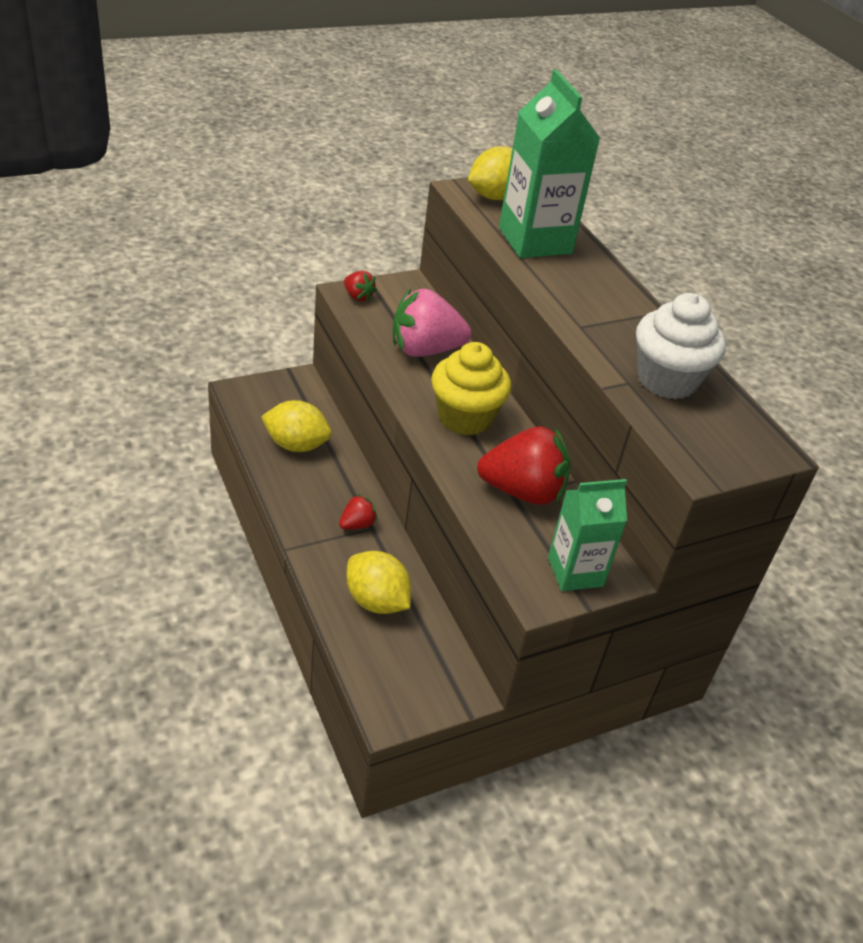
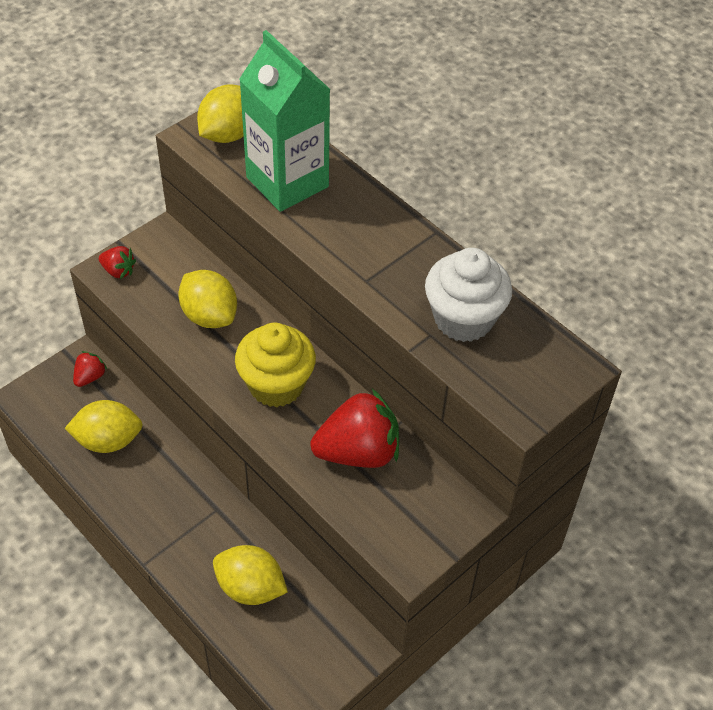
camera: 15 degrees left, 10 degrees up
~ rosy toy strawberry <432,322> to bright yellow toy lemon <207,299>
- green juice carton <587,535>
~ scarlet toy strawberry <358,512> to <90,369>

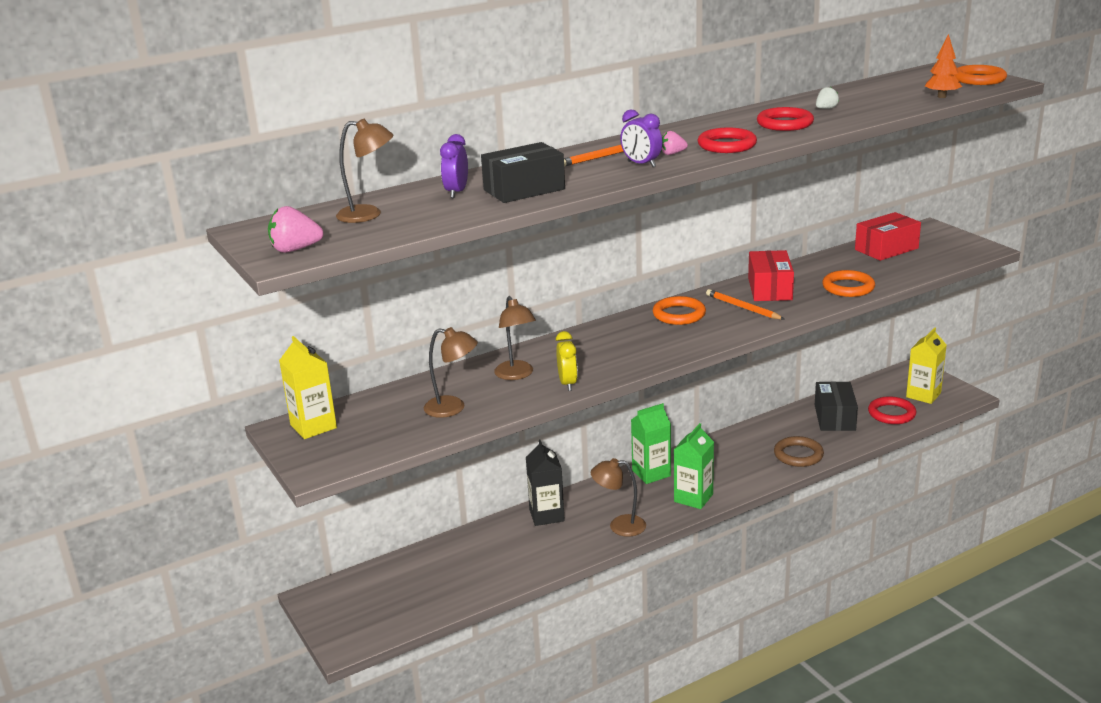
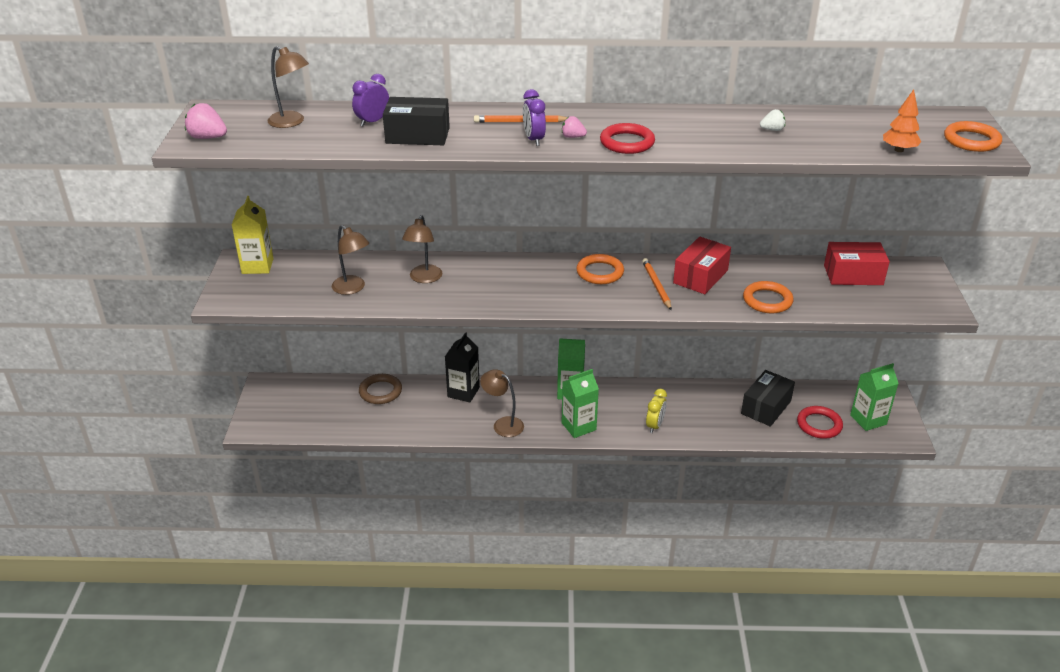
camera: 30 degrees right, 10 degrees up
- scarlet torus <785,119>
~ bright yellow juice carton <926,366> to green juice carton <874,397>
~ bright yellow bedside clock <567,361> to <656,411>
~ dark brown torus <799,451> to <380,389>

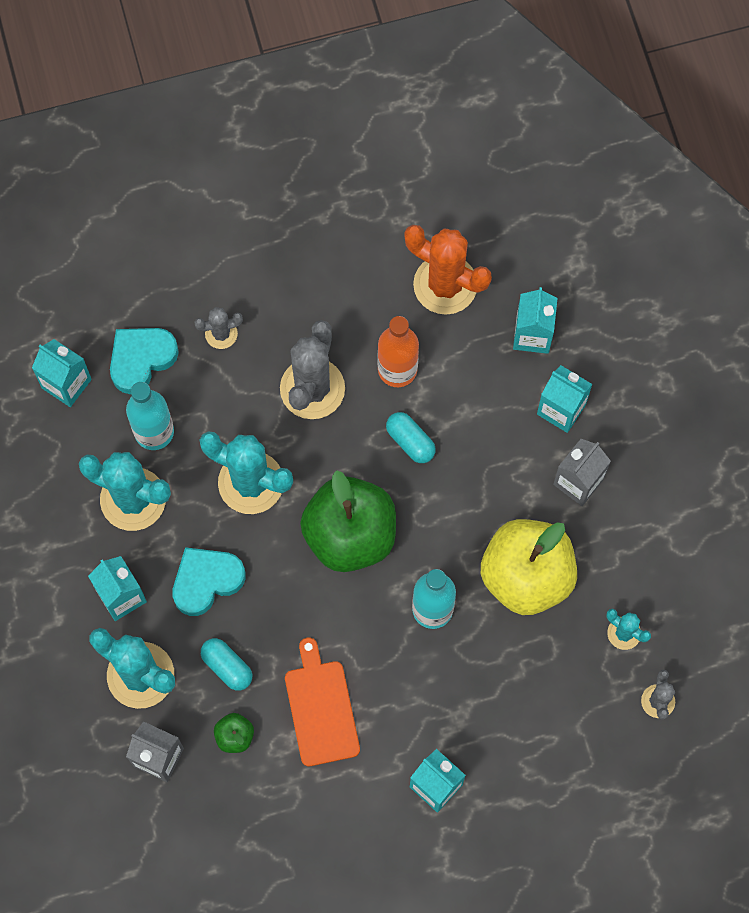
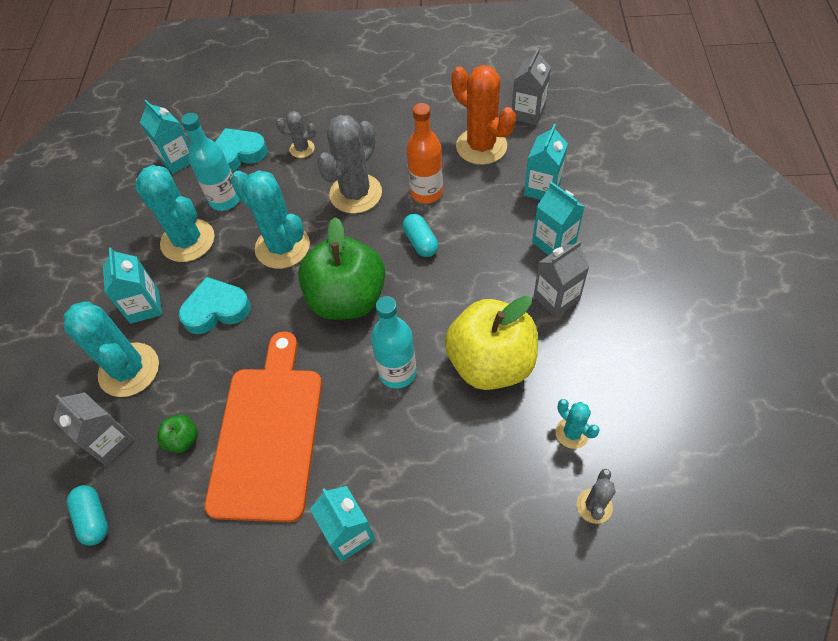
camera: 20 degrees right, 15 degrees down
~ teal capsule <226,664> to <87,515>
~ bright orange cutting board <322,702> = <263,426> x1.66
+ grey juice carton <531,86>

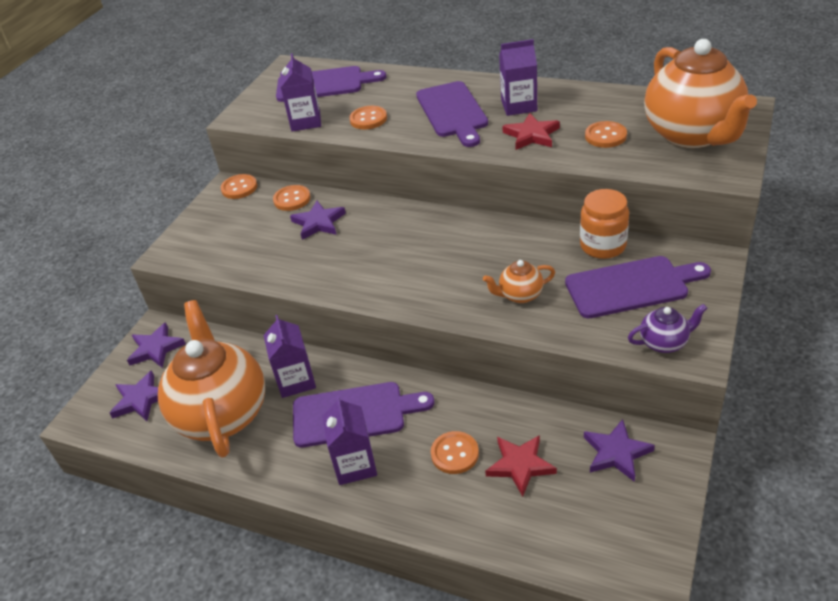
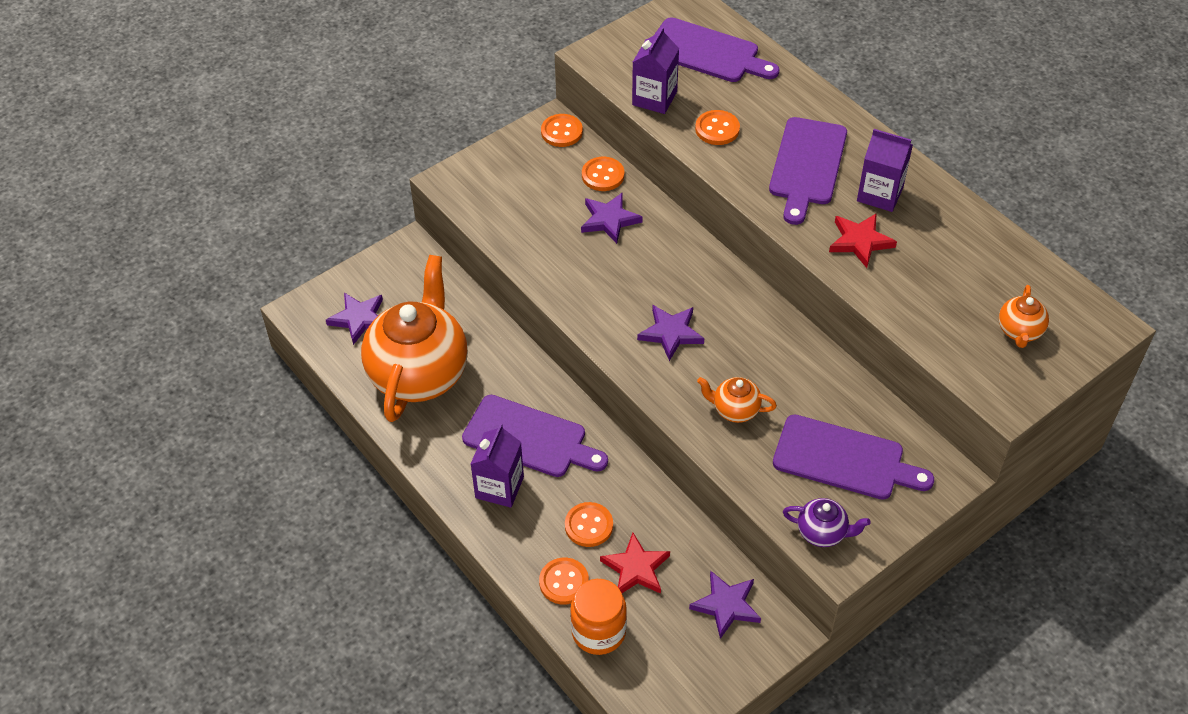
camera: 25 degrees right, 10 degrees up
~ bright orange china teapot <700,93> = <1024,316> x0.42
~ bright orange button <606,134> to <564,581>
~ bright orange jar <604,224> to <598,617>
- violet juice carton <290,356>
~ violet five-pointed star <156,345> to <670,333>

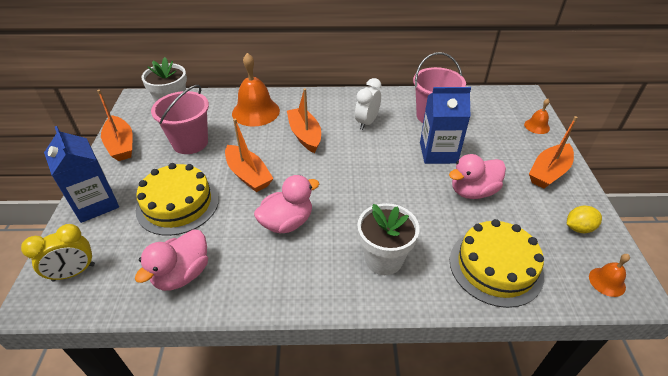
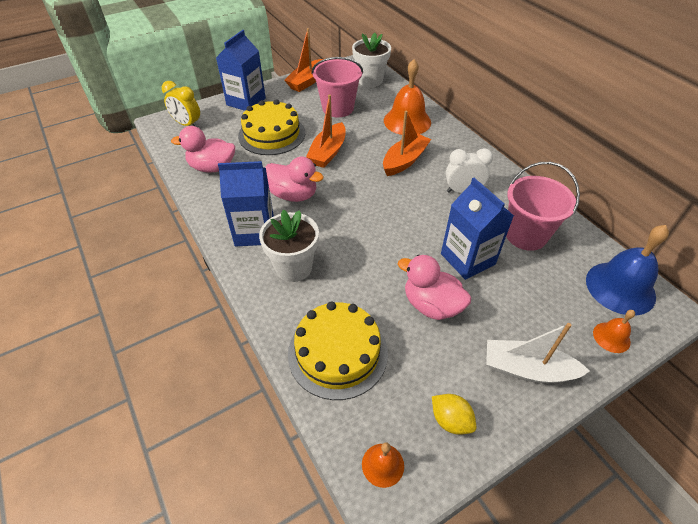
camera: 60 degrees right, 5 degrees up
~ bright orange sailboat <553,152> to snow-white sailboat <538,353>
+ cobalt juice carton <246,204>
+ cobalt school bell <627,270>

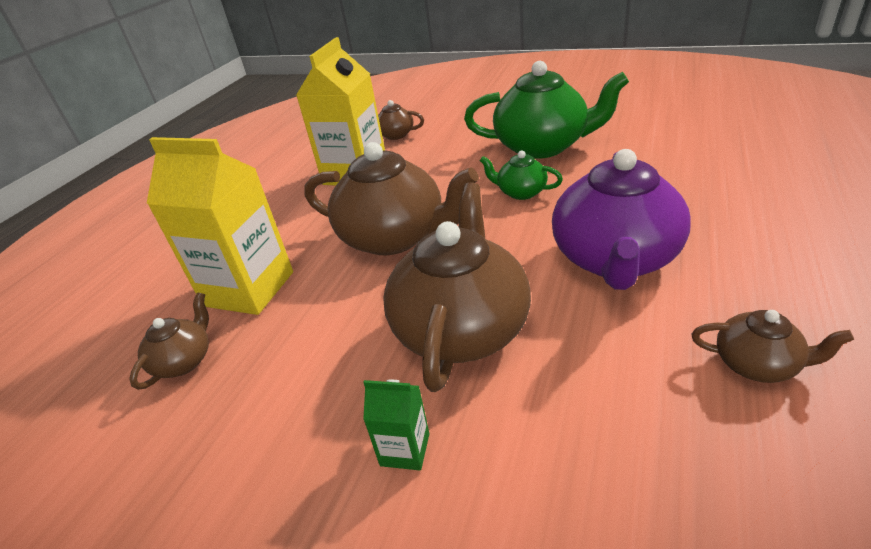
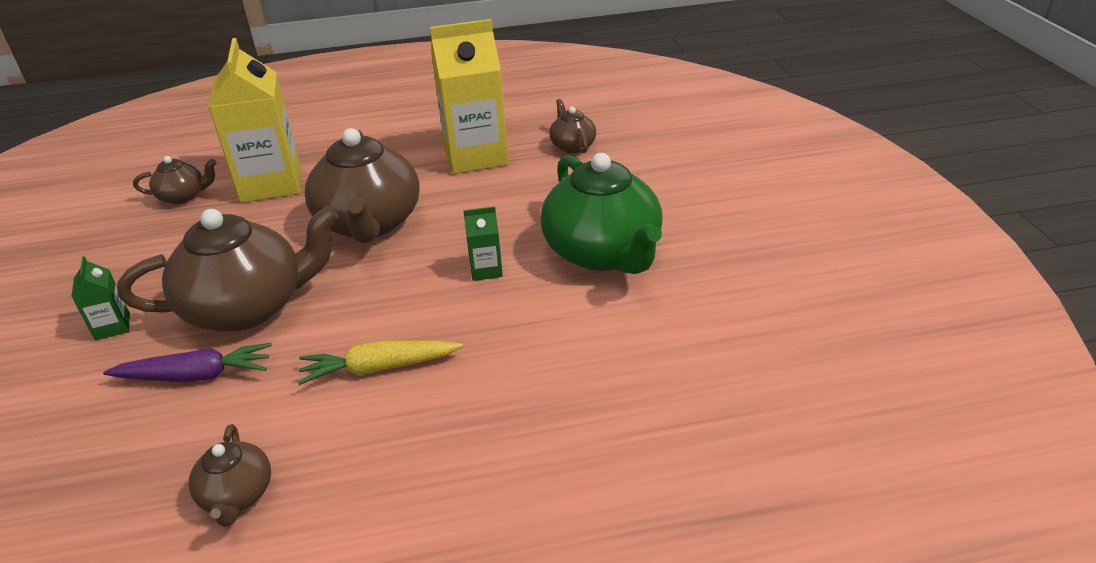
camera: 55 degrees right, 0 degrees up
~ violet china teapot <621,219> to bright yellow root vegetable <380,362>
~ green china teapot <521,175> to green juice carton <483,244>
+ violet root vegetable <187,362>

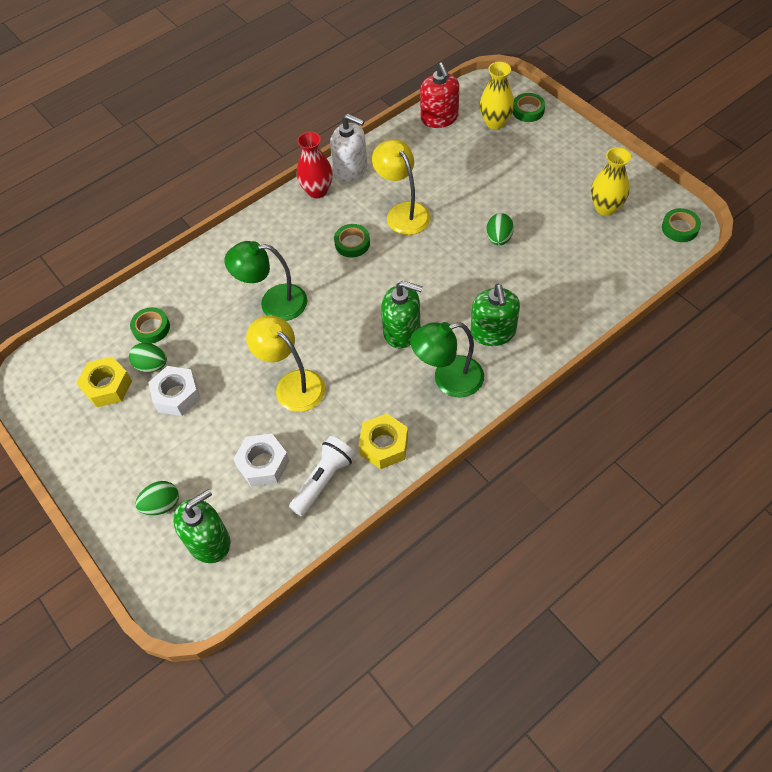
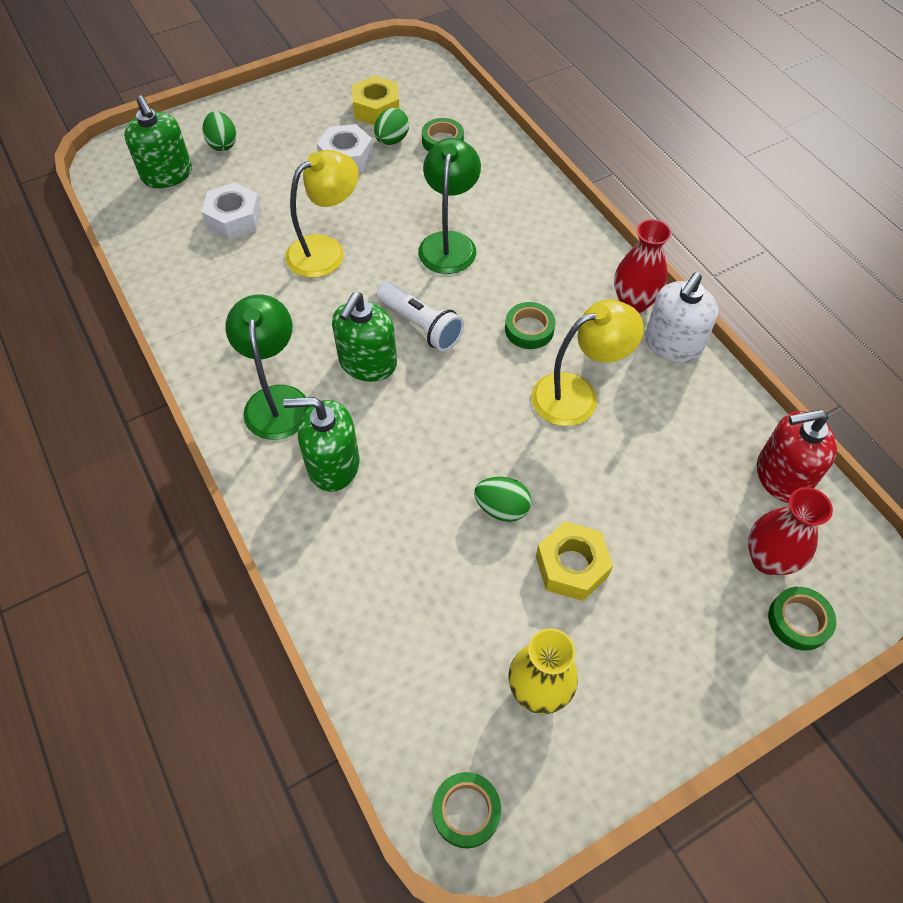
camera: 95 degrees right, 0 degrees up
~ bright yellow vase <497,95> to scarlet vase <790,531>
~ bright yellow hexagon nut <383,441> to <574,561>
~ snow-white torch <322,476> to <420,317>

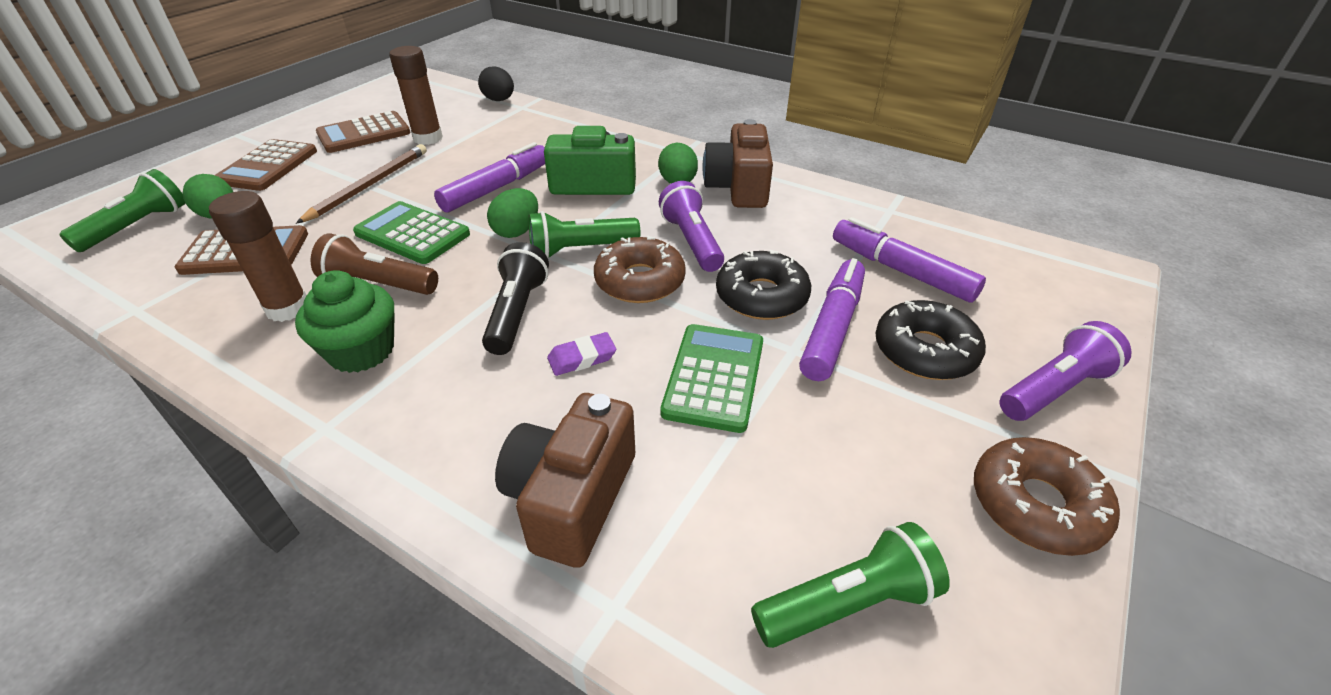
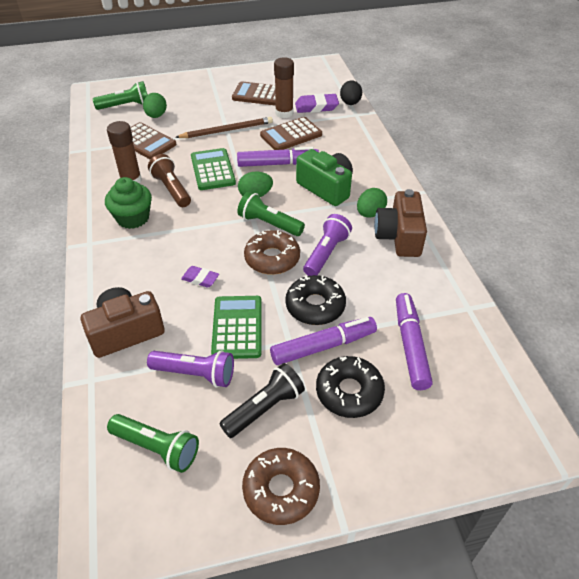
camera: 45 degrees right, 5 degrees up
~ dark brown photo camera <738,163> = <400,223> 45 degrees counterclockwise
~ dark brown calculator <266,165> to <291,133>
~ jet-black torch <515,298> to <262,400>
~ violet torch <1065,371> to <190,368>
~ green calculator <712,378> = <236,327> 60 degrees counterclockwise
+ violet gum eraser <317,103>

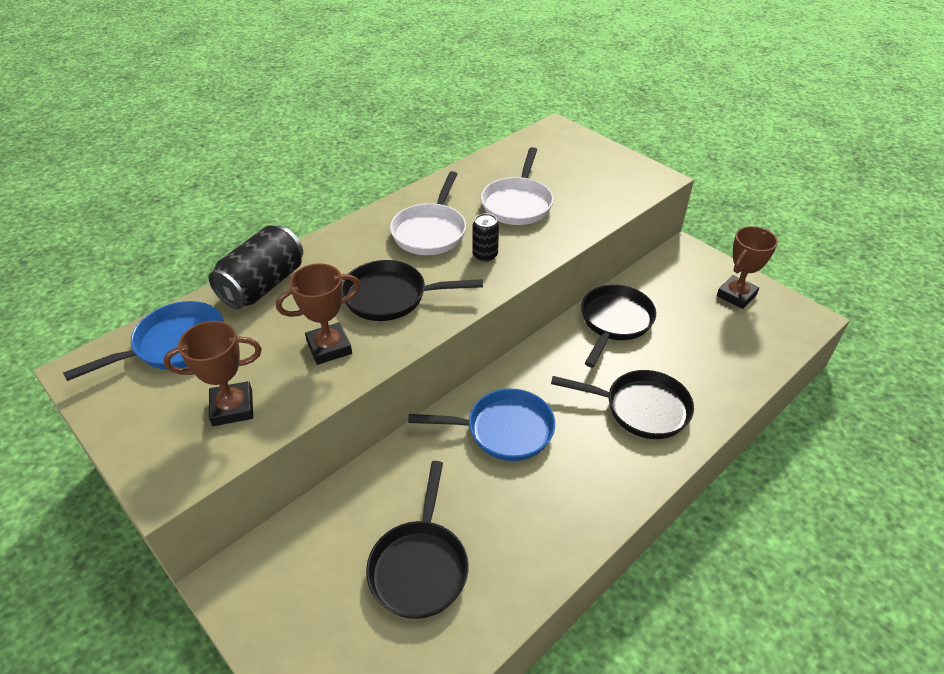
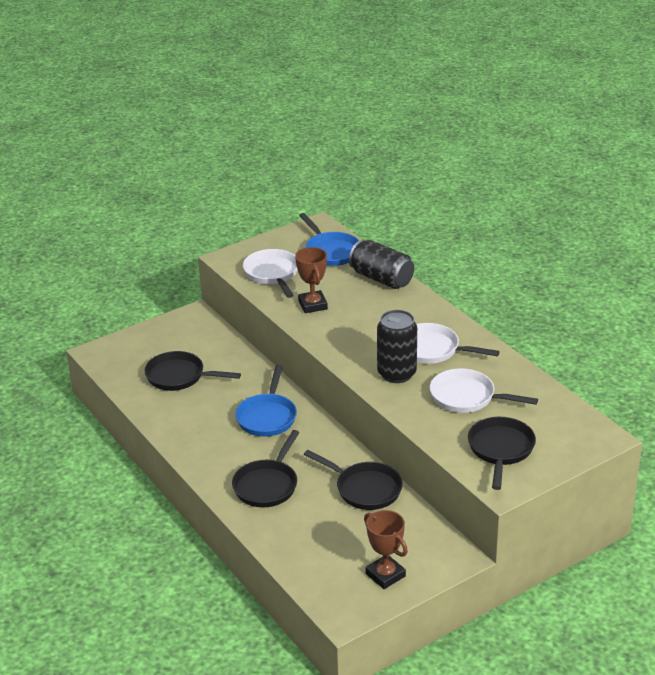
camera: 100 degrees right, 10 degrees down
~ jet-black soda can <486,237> = <397,346> x1.90
~ jet-black frying pan <412,290> to <502,453>
~ dark brown trophy <212,373> to snow-white frying pan <270,273>

